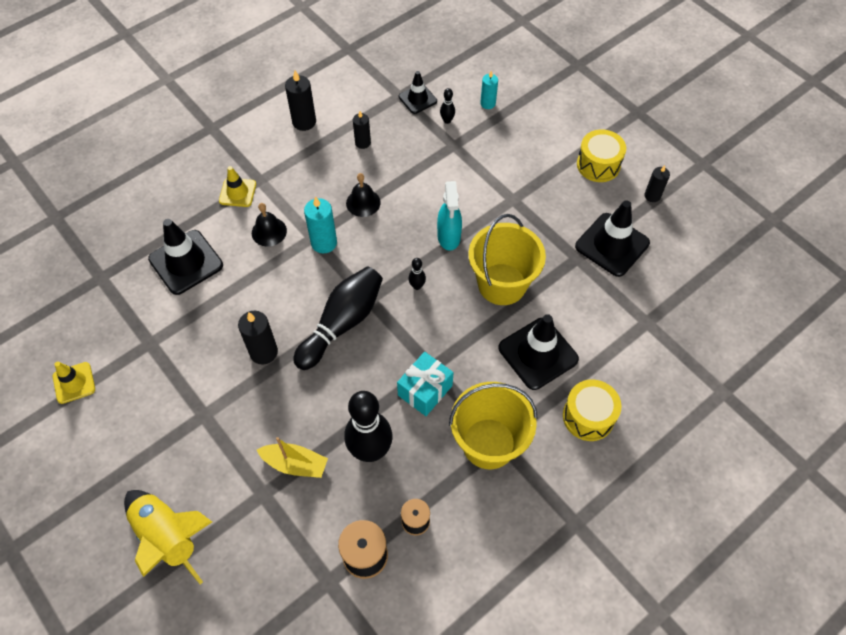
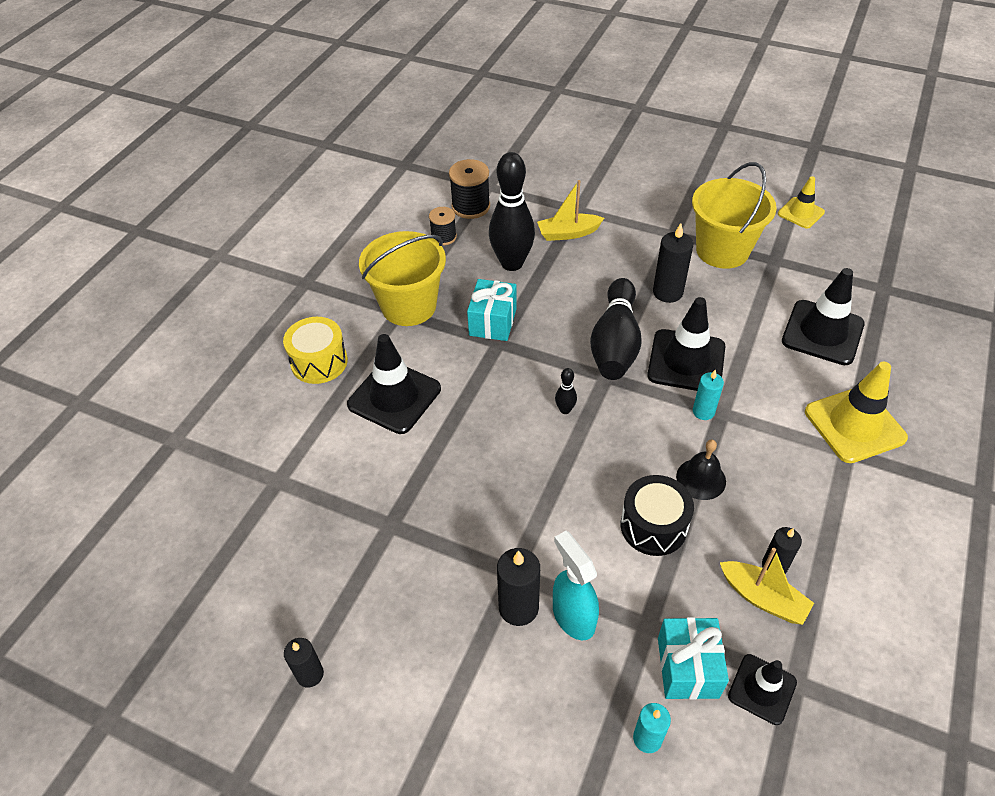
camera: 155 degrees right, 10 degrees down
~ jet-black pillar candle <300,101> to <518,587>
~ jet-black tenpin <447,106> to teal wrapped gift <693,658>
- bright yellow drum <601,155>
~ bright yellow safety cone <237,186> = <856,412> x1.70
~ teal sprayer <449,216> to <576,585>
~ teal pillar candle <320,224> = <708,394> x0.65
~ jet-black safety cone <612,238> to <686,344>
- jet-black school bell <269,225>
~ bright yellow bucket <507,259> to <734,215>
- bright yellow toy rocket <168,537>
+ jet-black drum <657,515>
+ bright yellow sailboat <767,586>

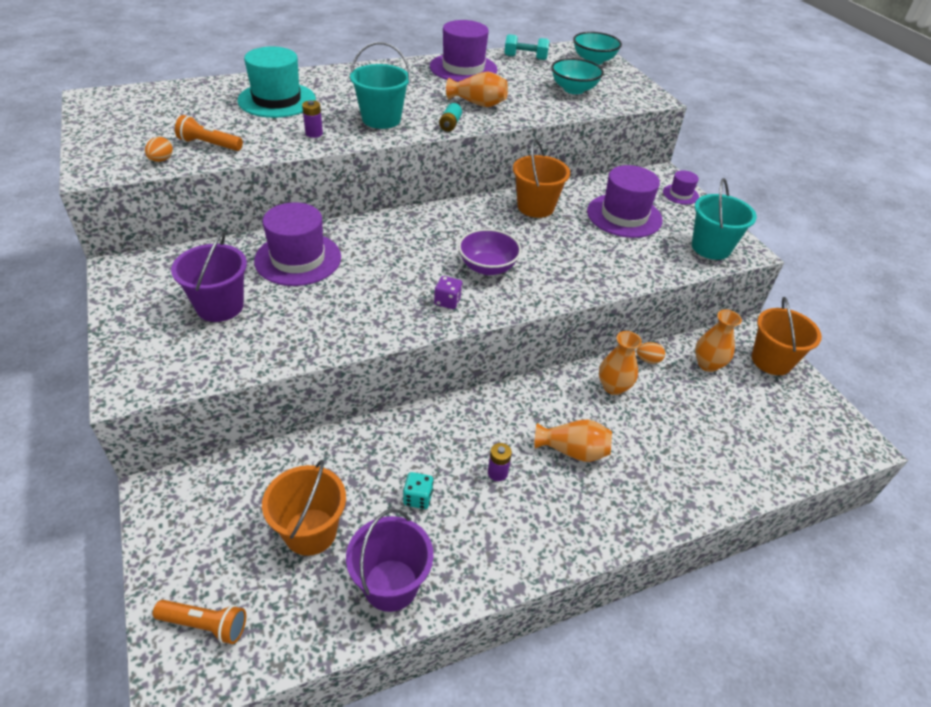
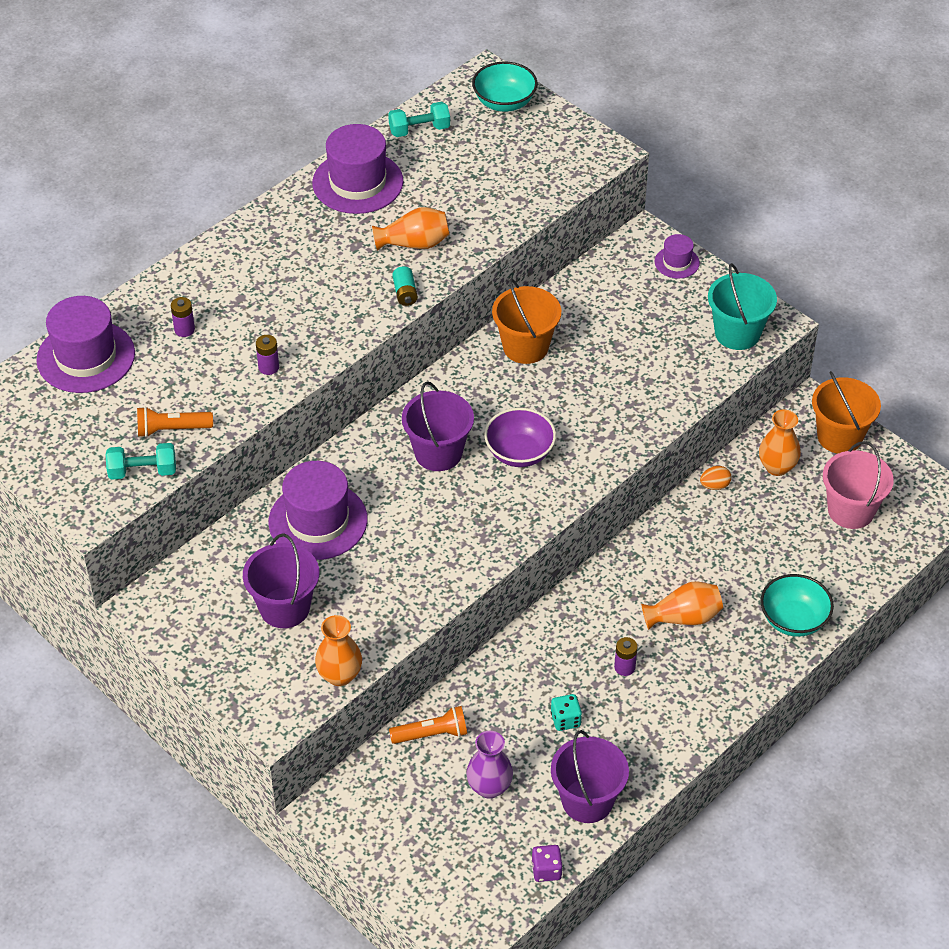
camera: 20 degrees left, 5 degrees up
- teal bucket <380,85>
~ teal tall hat <276,82> to violet power cell <183,317>
~ teal deep dish <577,76> to <797,605>
~ bright orange egg shape <159,149> to teal free weight <141,461>
~ violet tall hat <625,201> to <85,344>
~ violet die <448,292> to <547,863>
~ bright orange vase <620,363> to <338,650>
~ bright orange bucket <304,508> to violet vase <489,765>
~ bright orange torch <199,622> to <428,725>
+ violet bucket <438,426>
+ rosy bucket <858,485>

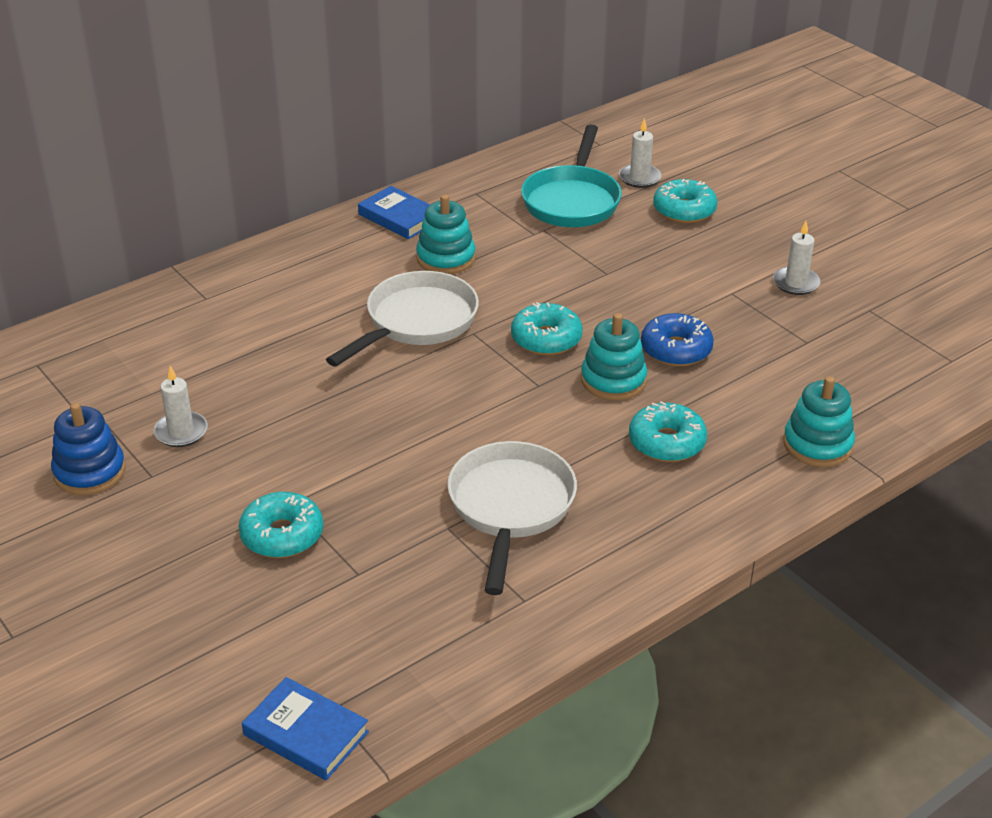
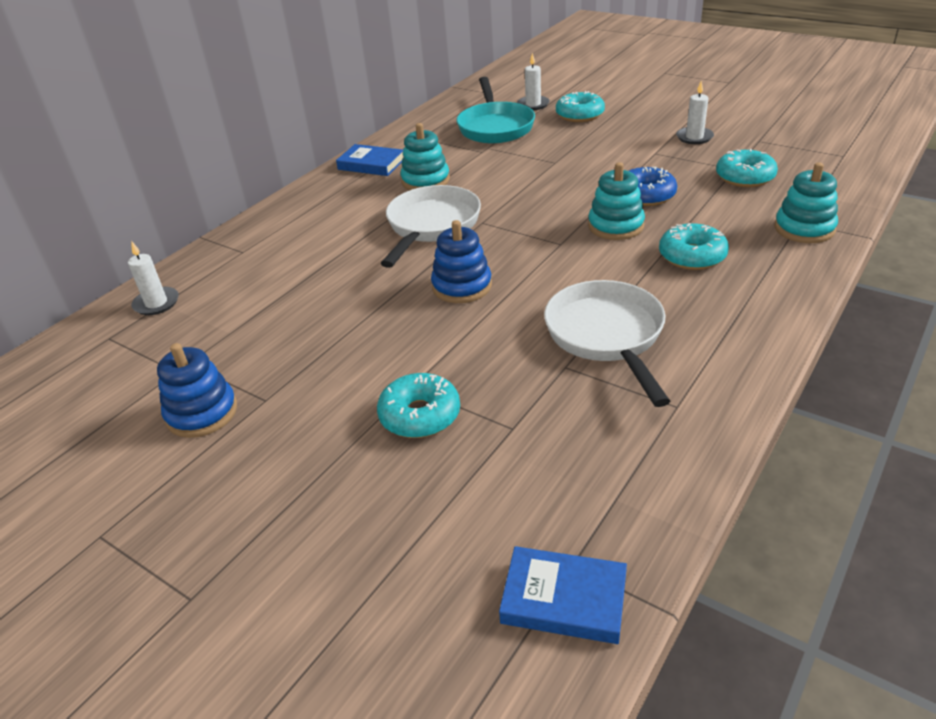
camera: 15 degrees left, 0 degrees up
~ teal doughnut <547,328> to <747,168>
~ snow-white pillar candle <180,406> to <153,278>
+ cobalt ring stacker <461,261>

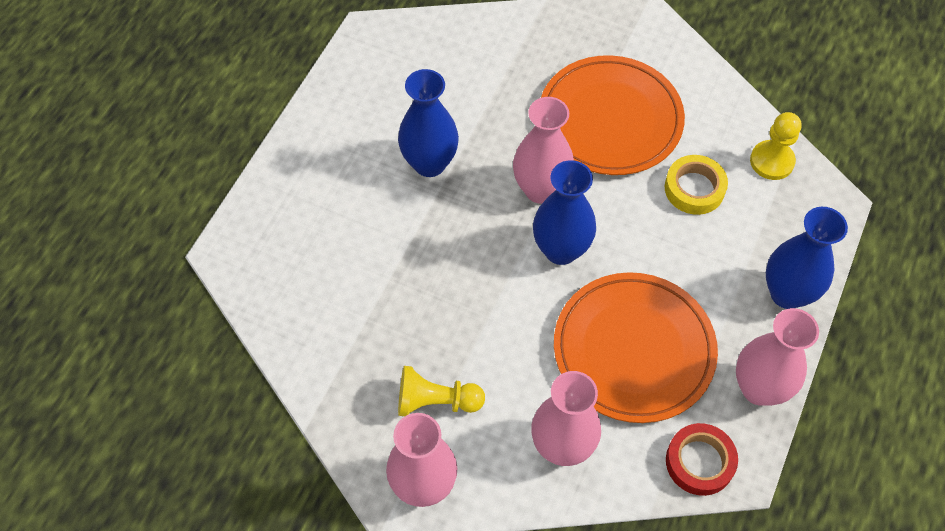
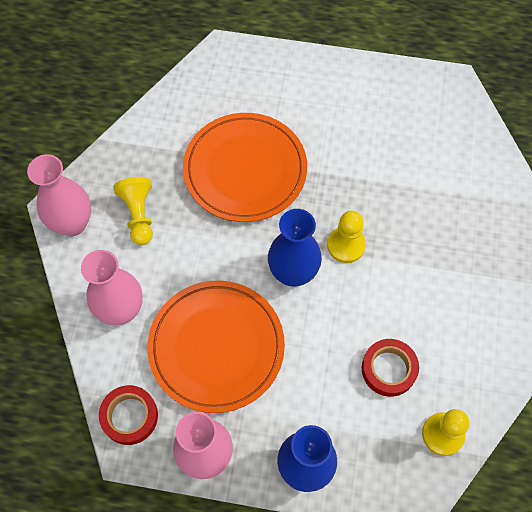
camera: 75 degrees right, 5 degrees up
~ bright orange plate <613,115> to <245,167>
- cobalt vase <428,123>
~ rosy vase <543,150> to bright yellow chess pawn <346,237>
~ bright yellow sticky tape <696,185> to scarlet sticky tape <390,368>

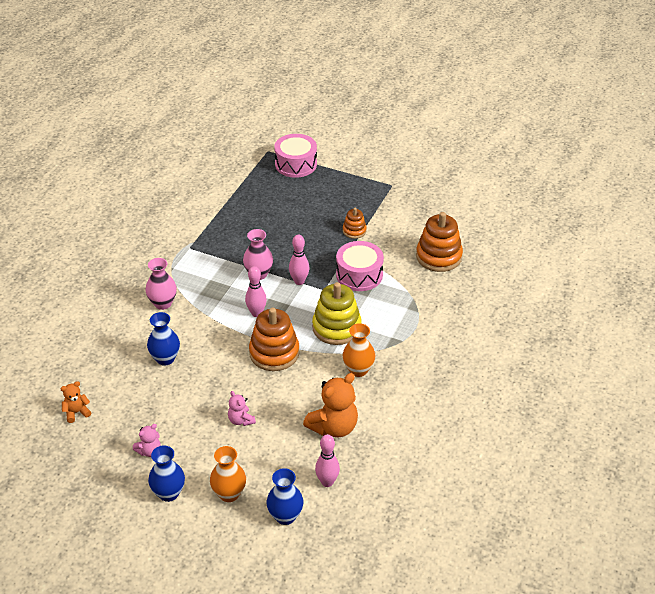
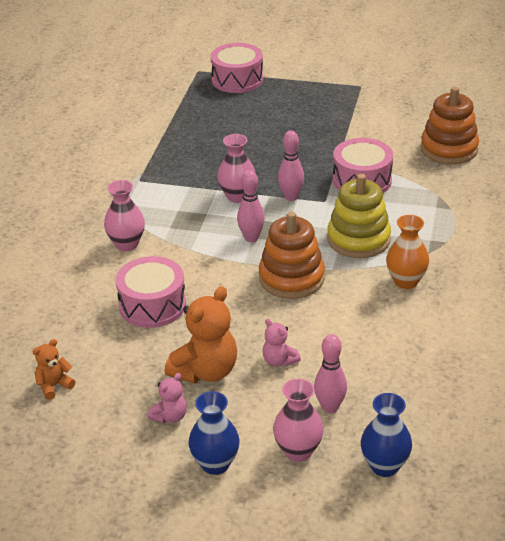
camera: 10 degrees left, 5 degrees down
- bright orange ring stacker <355,223>
~ cobalt vase <163,339> to rosy drum <150,292>
~ bright orange stuffed bear <330,405> to <200,334>
~ rosy tenpin <327,460> to <330,373>
~ bright orange vase <228,474> to rosy vase <298,420>

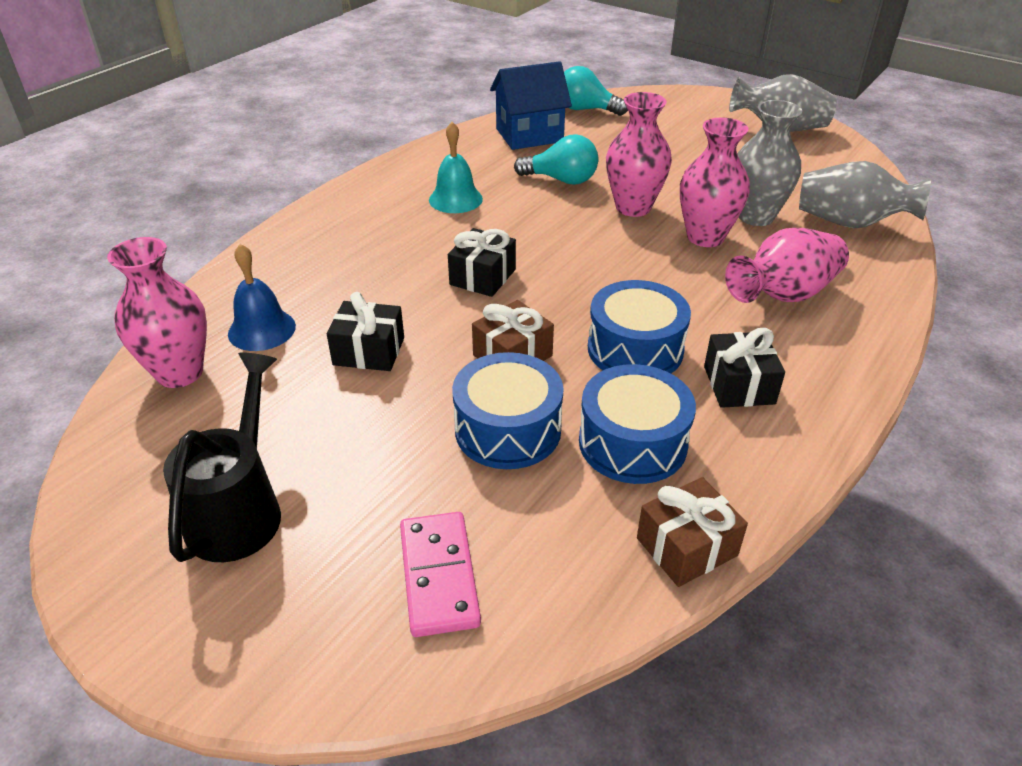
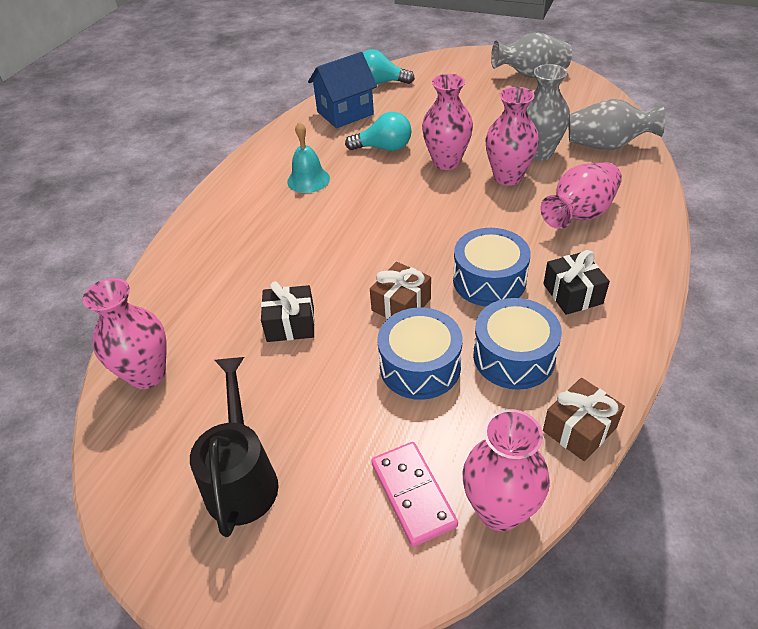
camera: 10 degrees left, 5 degrees up
- jet-black wrapped gift <482,262>
- cobalt school bell <262,297>
+ rosy vase <506,470>

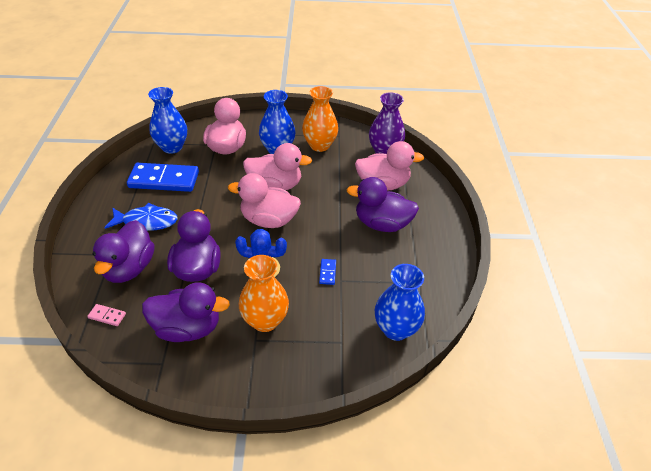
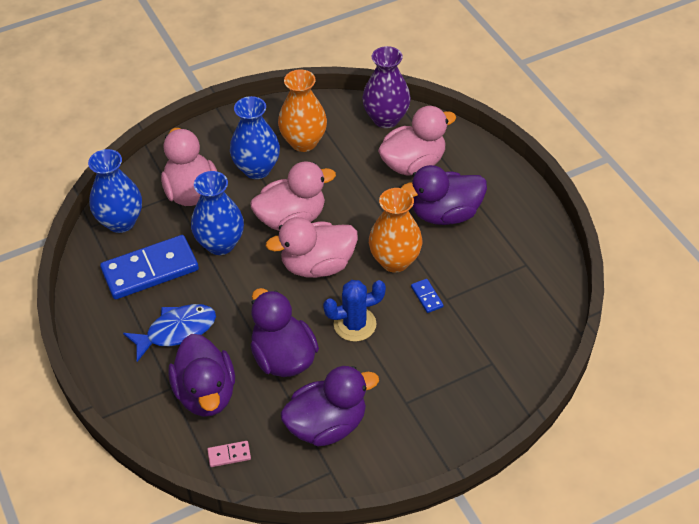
camera: 25 degrees left, 5 degrees up
~ bright orange vase <264,293> to <395,230>
~ cobalt vase <400,302> to <217,213>

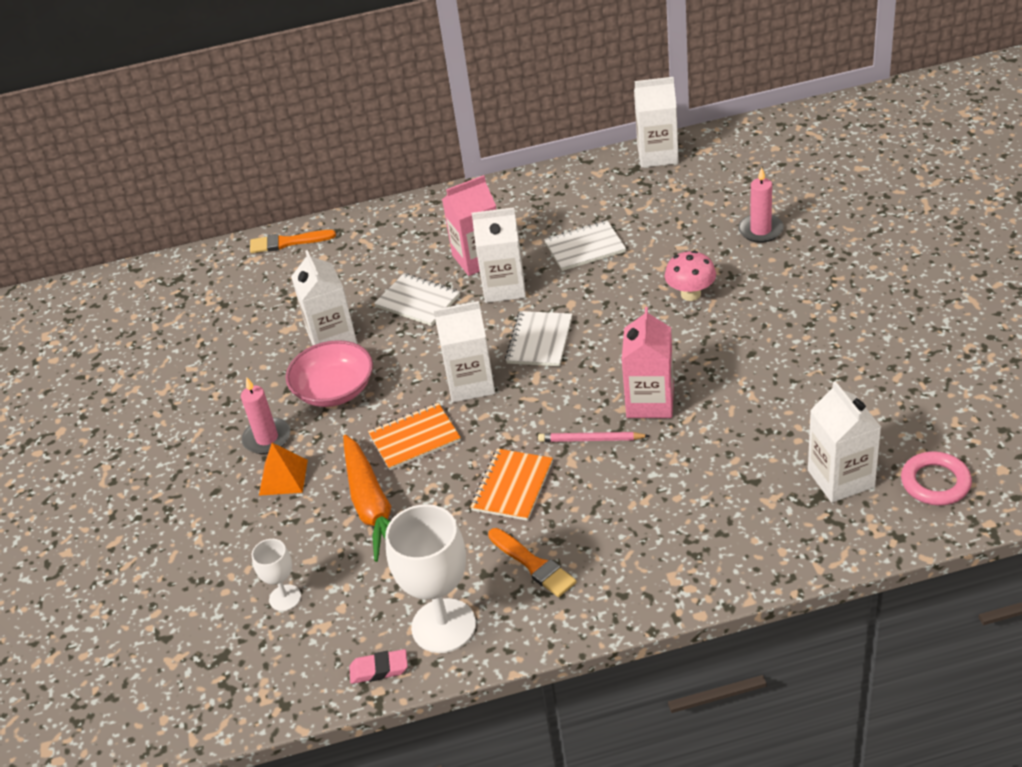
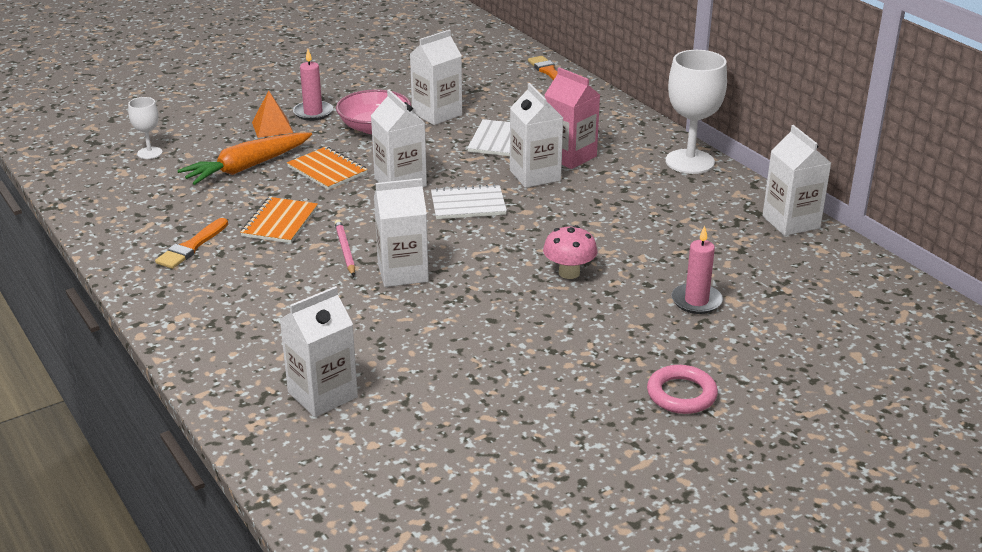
camera: 65 degrees right, 10 degrees down
- snow-white exercise book <585,245>
~ rosy juice carton <648,362> to snow-white juice carton <401,232>
~ bright orange exercise book <511,484> = <279,220> 75 degrees counterclockwise
~ rosy torus <936,478> to <682,389>
~ snow-white goblet <430,578> to <696,112>
- rosy gum eraser <378,666>

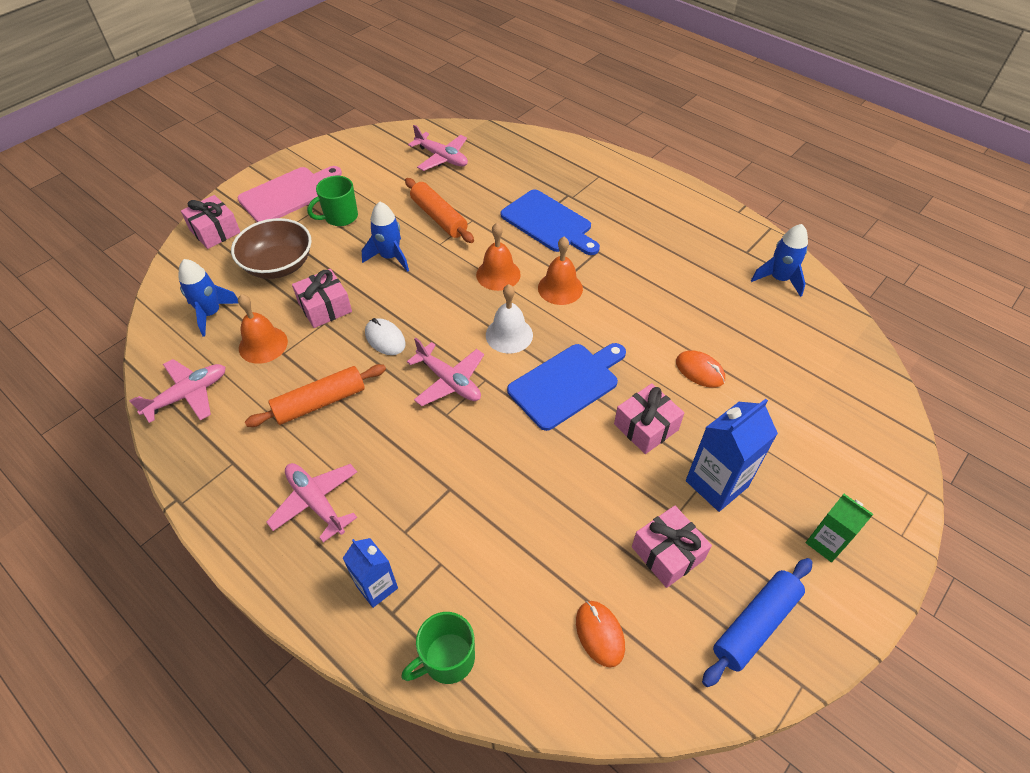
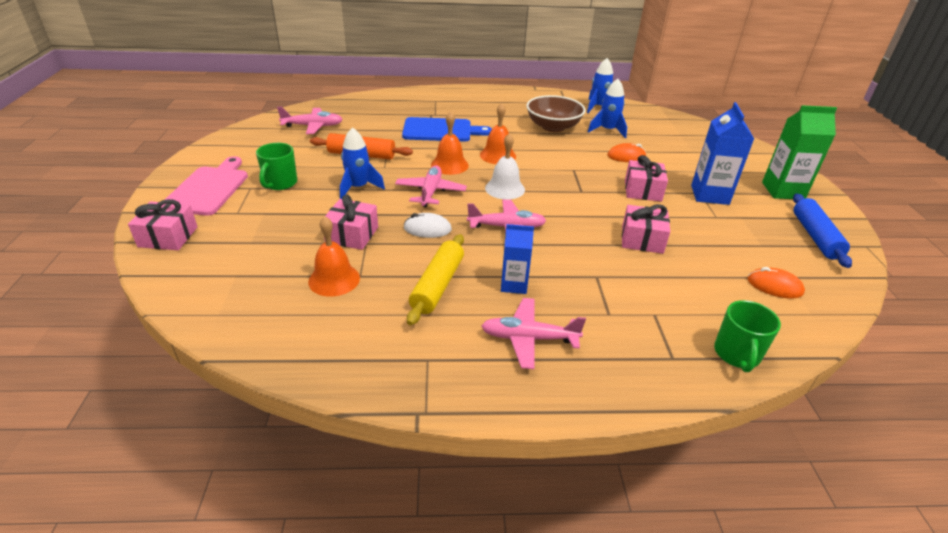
camera: 45 degrees left, 15 degrees down
~ dark brown deep dish <271,248> to <556,113>
~ cobalt toy rocket <209,298> to <607,108>
- cobalt cutting board <566,387>
~ rosy toy plane <177,391> to <431,186>
~ bright orange pastry roller <315,395> to bright yellow pastry roller <435,279>
~ green juice carton <839,528> = <799,152> x1.60
~ rosy wrapped gift <672,546> to <646,229>
~ cobalt juice carton <370,573> to <517,259>

